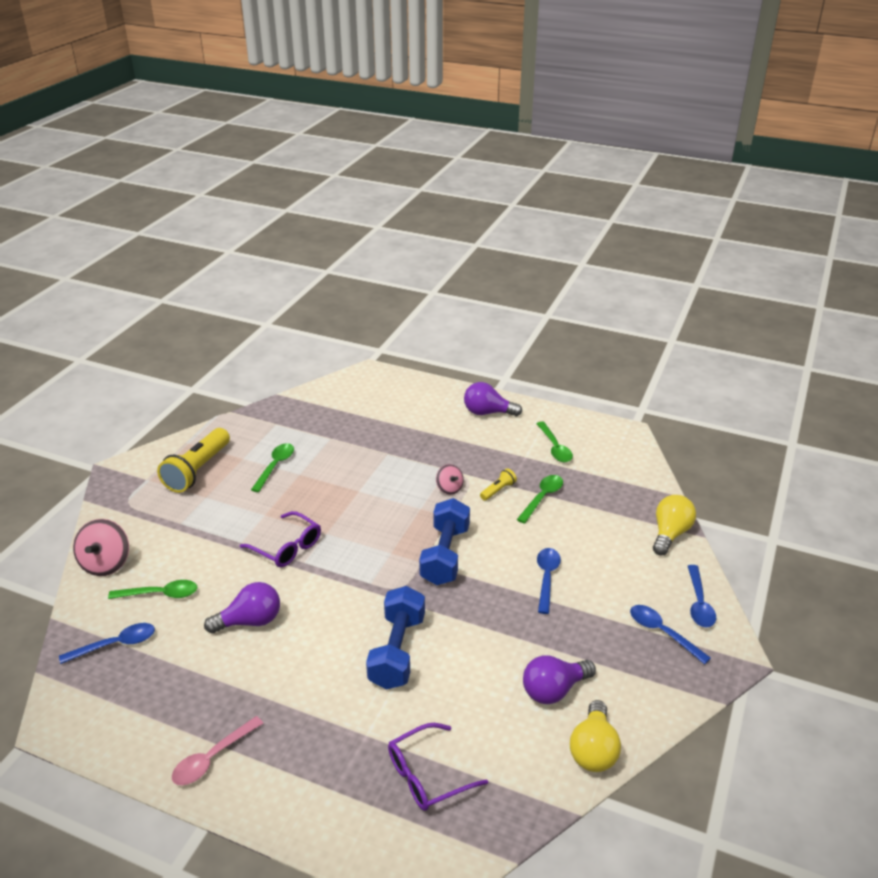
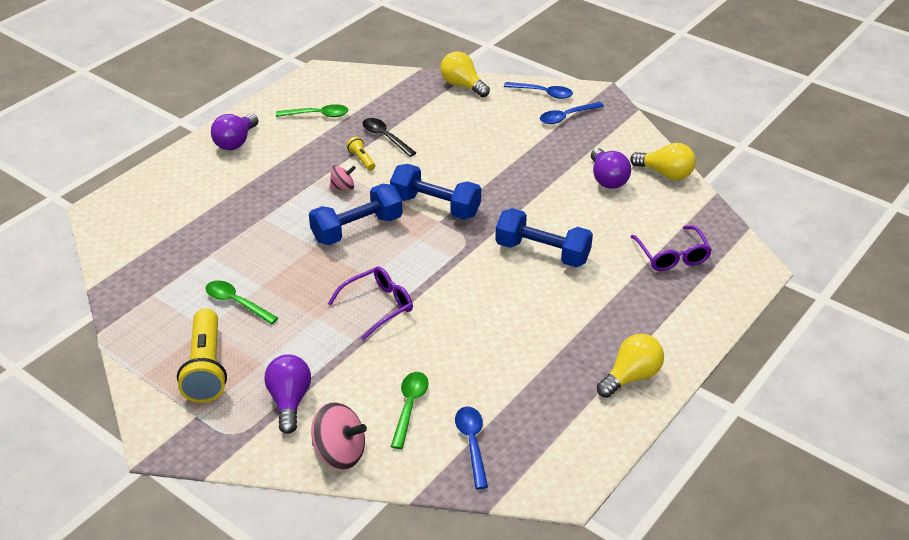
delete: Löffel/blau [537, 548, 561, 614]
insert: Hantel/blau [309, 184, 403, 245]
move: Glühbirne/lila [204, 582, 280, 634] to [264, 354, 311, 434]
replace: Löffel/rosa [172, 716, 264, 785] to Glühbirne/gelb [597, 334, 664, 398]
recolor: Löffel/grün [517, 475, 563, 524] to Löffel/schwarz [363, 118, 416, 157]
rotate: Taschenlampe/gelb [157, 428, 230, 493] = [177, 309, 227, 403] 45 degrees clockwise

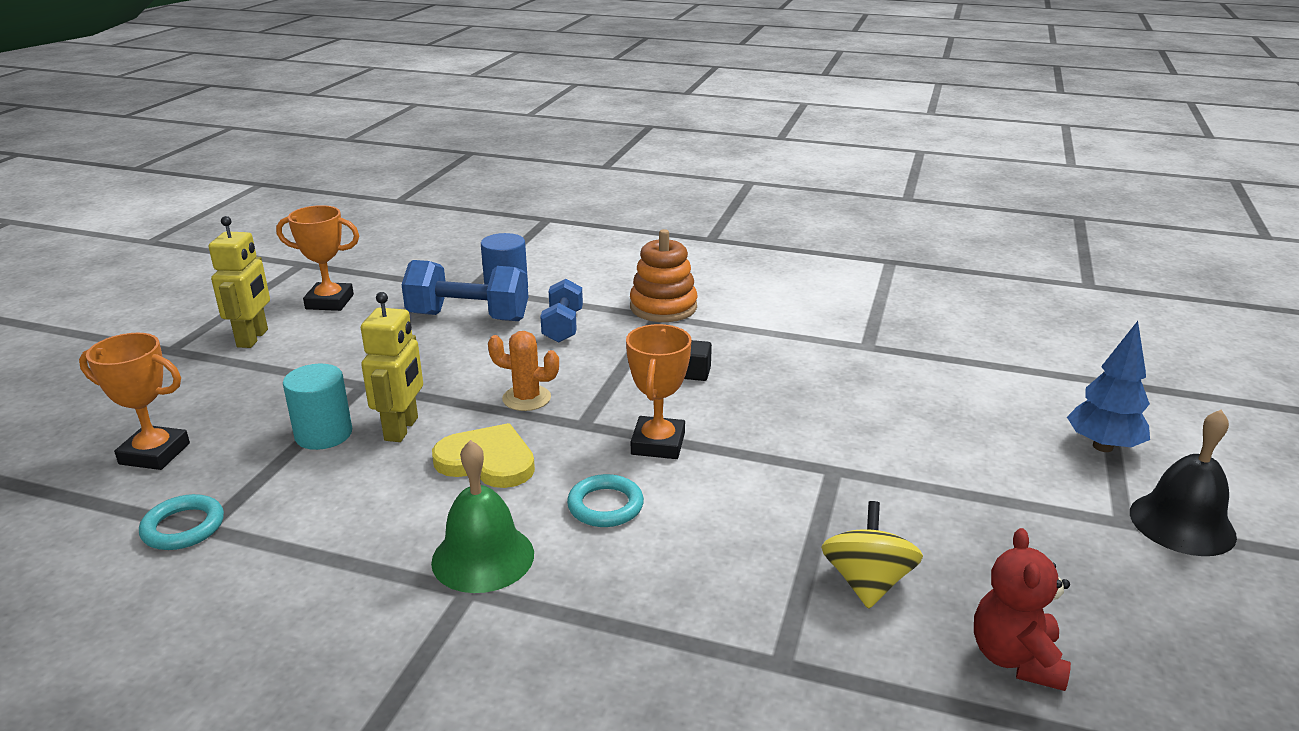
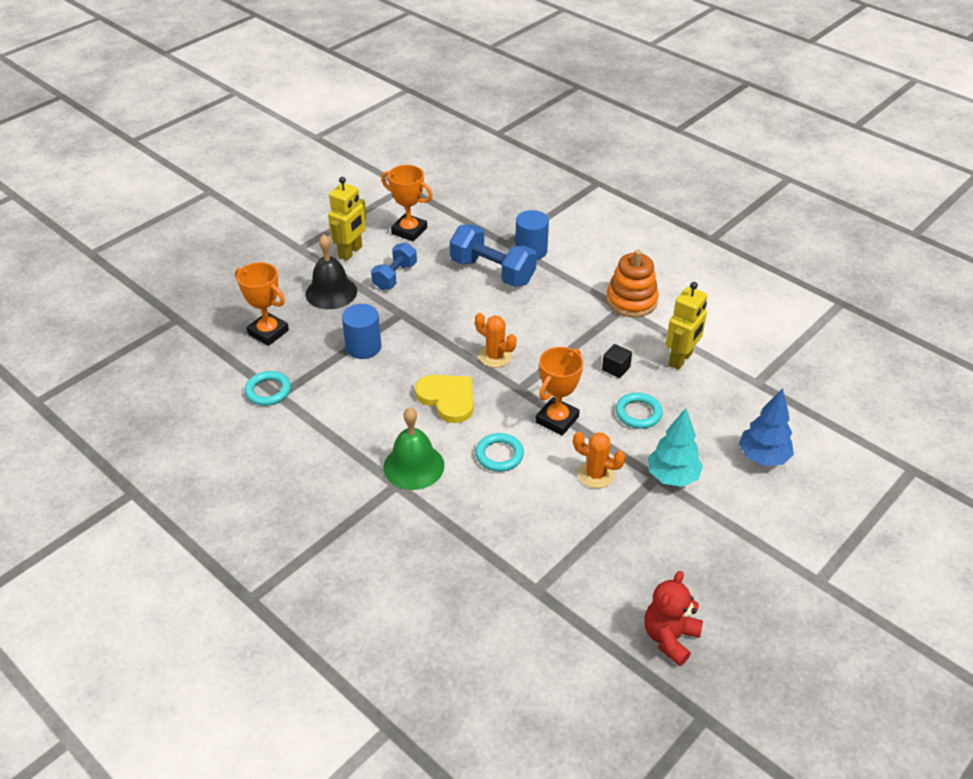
delete: Kreisel/gelb [821, 501, 923, 609]
insert: Kaktus/orange [573, 432, 626, 488]; Ring/türkis [616, 393, 663, 429]; Baum/türkis [648, 408, 703, 487]
move: Glocke/schwarz [1130, 410, 1237, 556] to [306, 234, 357, 309]; Hantel/blau [540, 279, 583, 343] to [371, 242, 417, 290]; Roboter/gelb [361, 292, 423, 442] to [666, 282, 707, 370]; Baum/blau [1067, 321, 1150, 452] to [739, 388, 794, 466]
recolor: Vollzylinder/türkis [283, 364, 352, 450] to Vollzylinder/blau [342, 304, 381, 359]

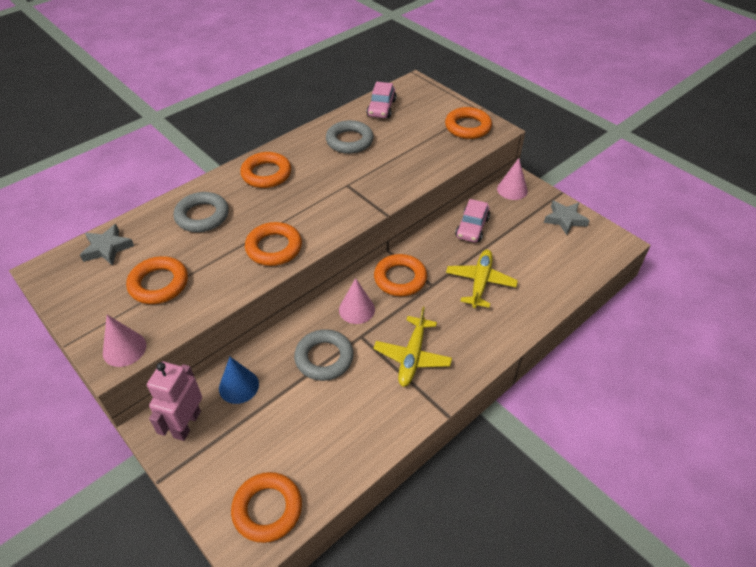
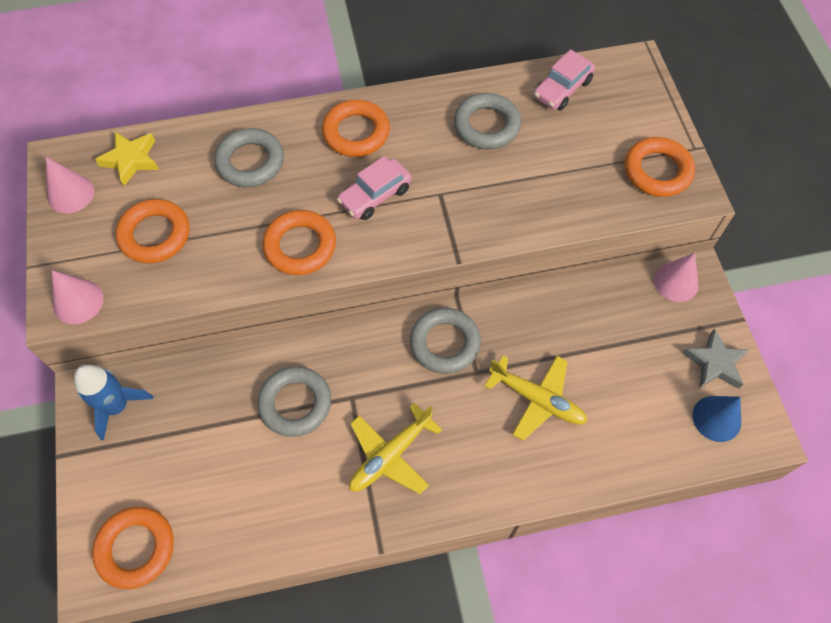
move: Kegel/rosa [339, 278, 375, 324] to [46, 157, 94, 213]; Auto/rosa [455, 199, 490, 242] to [337, 156, 412, 220]; Kegel/blau [219, 357, 259, 404] to [692, 396, 741, 442]
replace: Roboter/rosa [147, 362, 202, 441] to Rakete/blau [74, 365, 153, 440]
recolor: Stern/grau [80, 224, 134, 266] to Stern/gelb [95, 132, 159, 186]; Ring/orange [374, 254, 427, 296] to Ring/grau [410, 308, 481, 374]
rotate: Flugzeug/gelb [446, 250, 518, 308] = [485, 355, 587, 441] 75 degrees clockwise

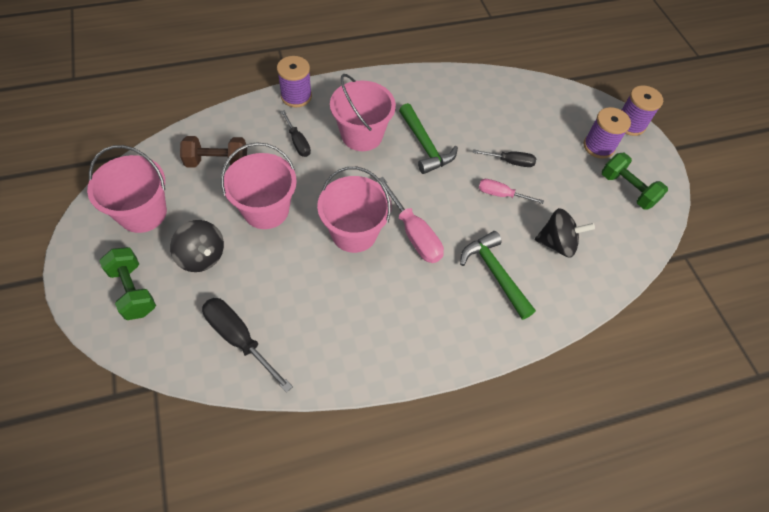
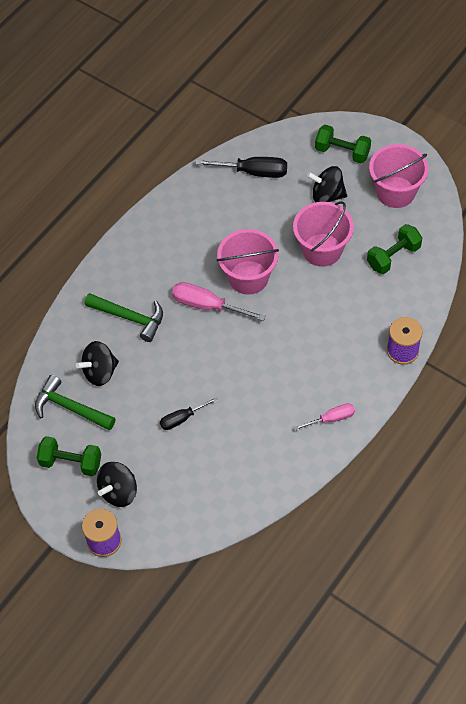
delete: Schraubenzieher/schwarz [281, 110, 311, 157]; Eimer/rosa [330, 74, 396, 151]
move: Hammer/grün [399, 103, 458, 174] to [35, 375, 116, 431]; Schraubenzieher/rosa [479, 179, 544, 204] to [294, 403, 355, 430]
replace: Garnrolle/lila [583, 107, 631, 159] to Kreisel/schwarz [97, 462, 137, 507]
recolor: Hantel/braun [180, 136, 247, 168] to Hantel/grün [367, 224, 422, 274]

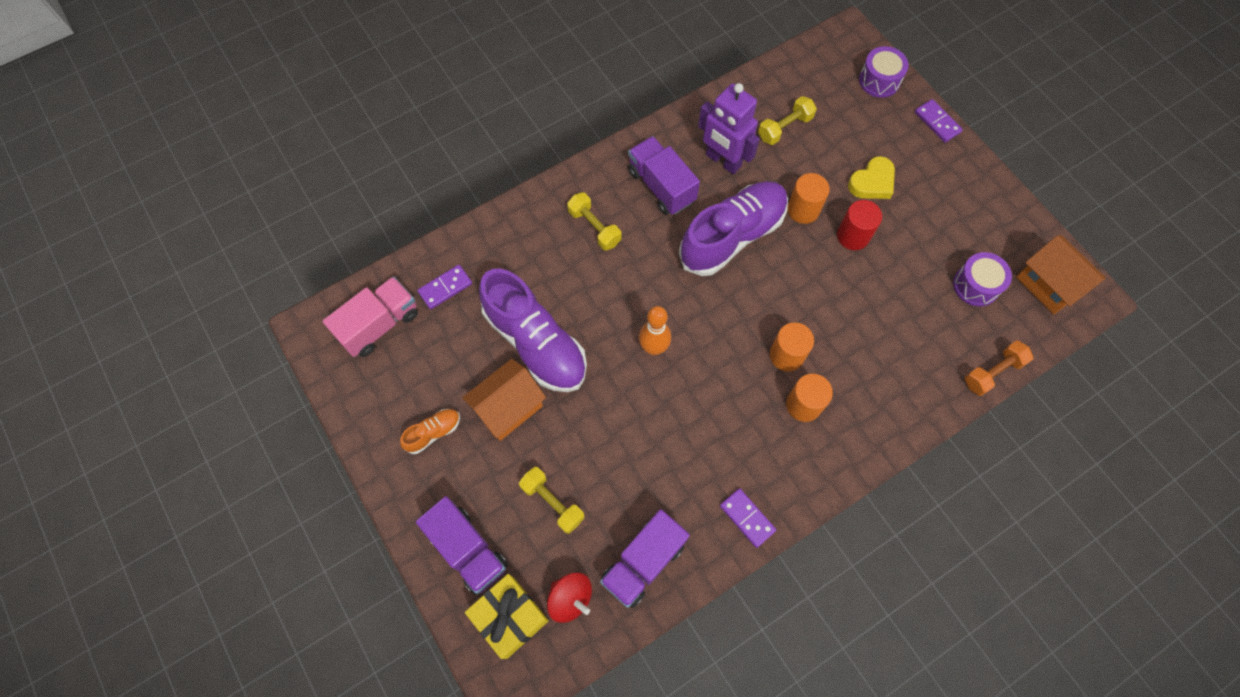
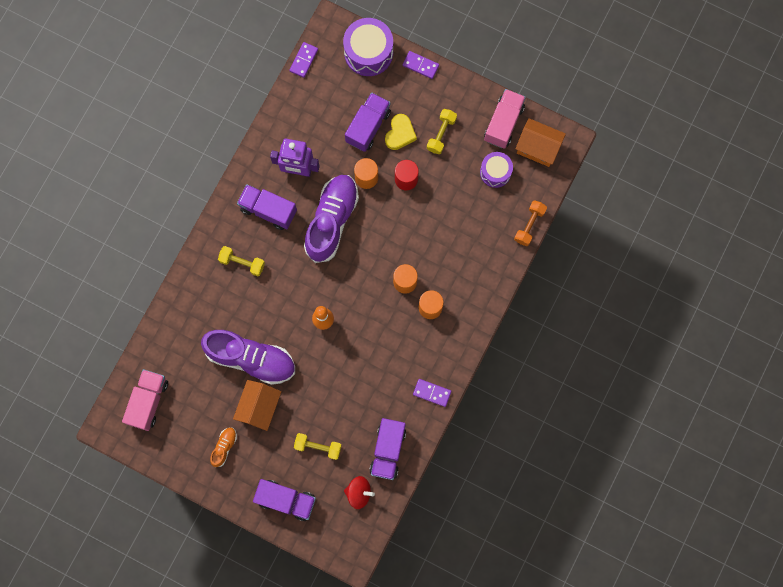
delete: Geschenk/gelb [465, 574, 549, 659]
insert: Lastwagen/lila [345, 92, 391, 152]; Lastwagen/rosa [484, 89, 526, 149]
move: Dominostein/lila [417, 265, 472, 309] to [290, 42, 318, 78]; Hantel/gelb [758, 96, 817, 145] to [427, 109, 457, 154]
resize: Trommel/lila [859, 46, 909, 98] = [343, 18, 393, 76] x1.60

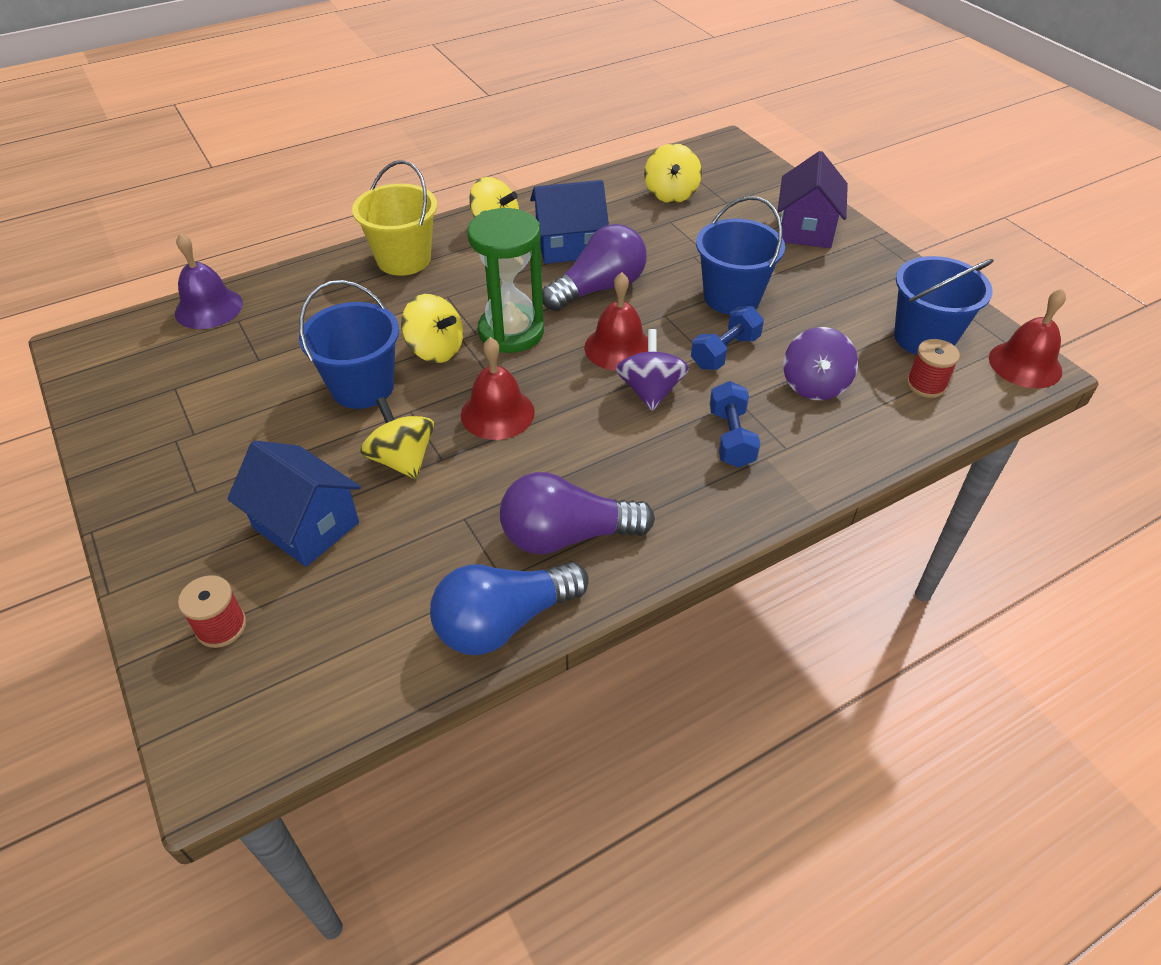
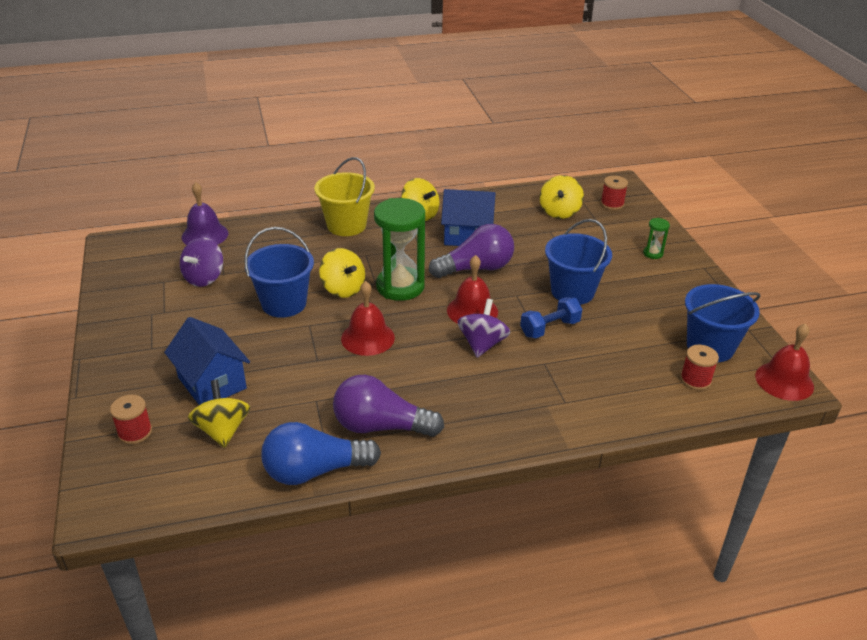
delete: Hantel/blau [710, 381, 761, 468]
insert: Garnrolle/rot [601, 176, 628, 210]
move: Kreisel/lila [783, 327, 858, 400] to [180, 238, 223, 287]; Kreisel/gelb [360, 397, 434, 479] to [188, 380, 250, 448]
replace: Haus/lila [778, 151, 848, 248] to Sanduhr/grün [643, 218, 670, 259]

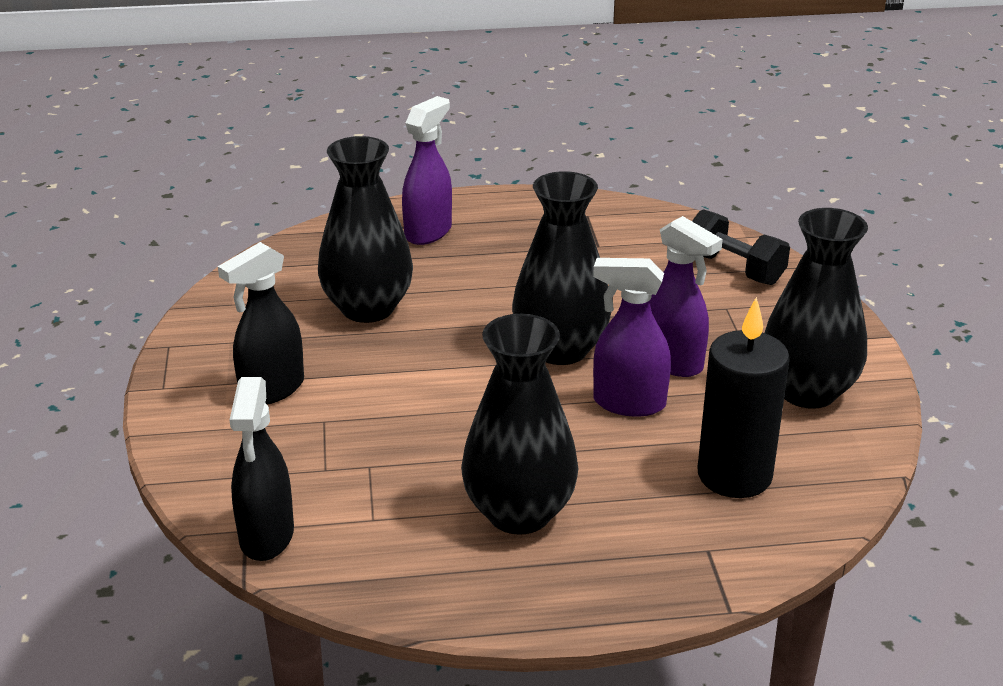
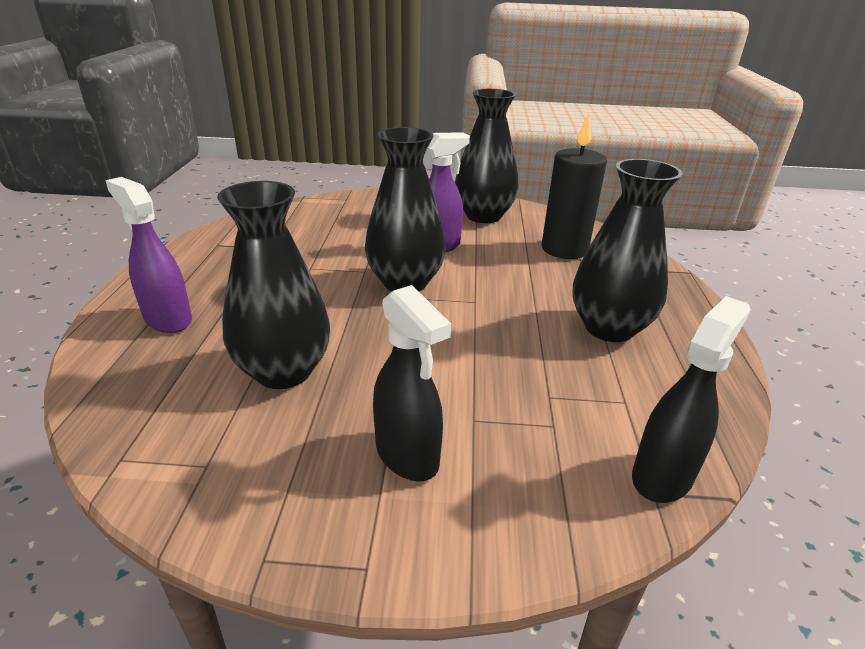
delete: Sprühflasche/lila [593, 258, 671, 417]; Hantel/schwarz [692, 209, 790, 285]
rotate: Sprühflasche/schwarz [230, 377, 294, 561] = [632, 296, 751, 503] 60 degrees counterclockwise

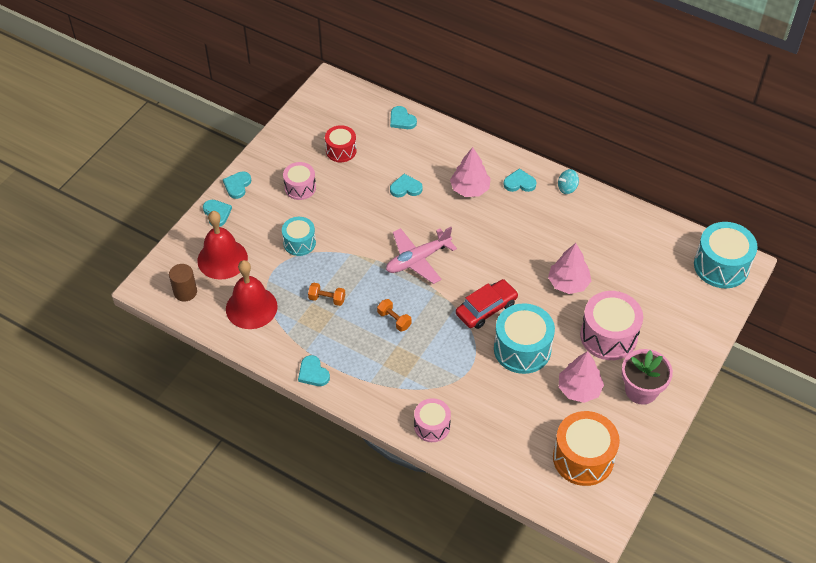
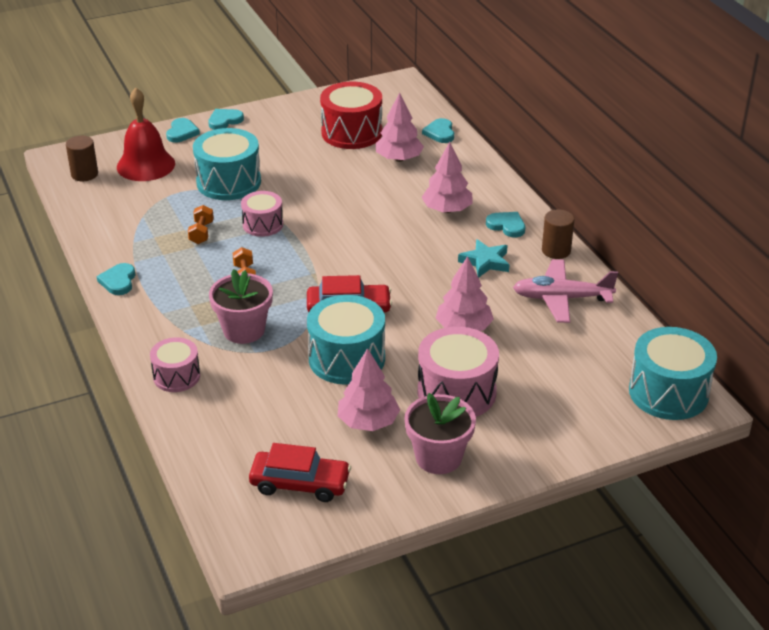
delete: Glocke/rot [226, 260, 278, 329]; Herz/türkis [390, 174, 423, 197]
insert: Blumentopf/rosa [209, 269, 273, 344]; Baum/rosa [376, 93, 424, 162]; Stern/türkis [458, 239, 509, 278]
move: Trommel/rosa [283, 162, 316, 200] to [241, 191, 283, 237]; Flugzeug/rosa [386, 227, 457, 284] to [513, 259, 618, 323]
replace: Trommel/orange [553, 411, 620, 486] to Auto/rot [249, 443, 351, 502]; Kreisel/türkis [558, 169, 579, 194] to Vollzylinder/braun [542, 209, 574, 259]
rotate: Hantel/orange [308, 282, 345, 306] = [188, 205, 214, 244] 45 degrees clockwise
resize: Trommel/türkis [282, 217, 316, 256] = [193, 128, 261, 200] x1.66; Trommel/rot [325, 125, 357, 162] = [320, 82, 382, 149] x1.66

